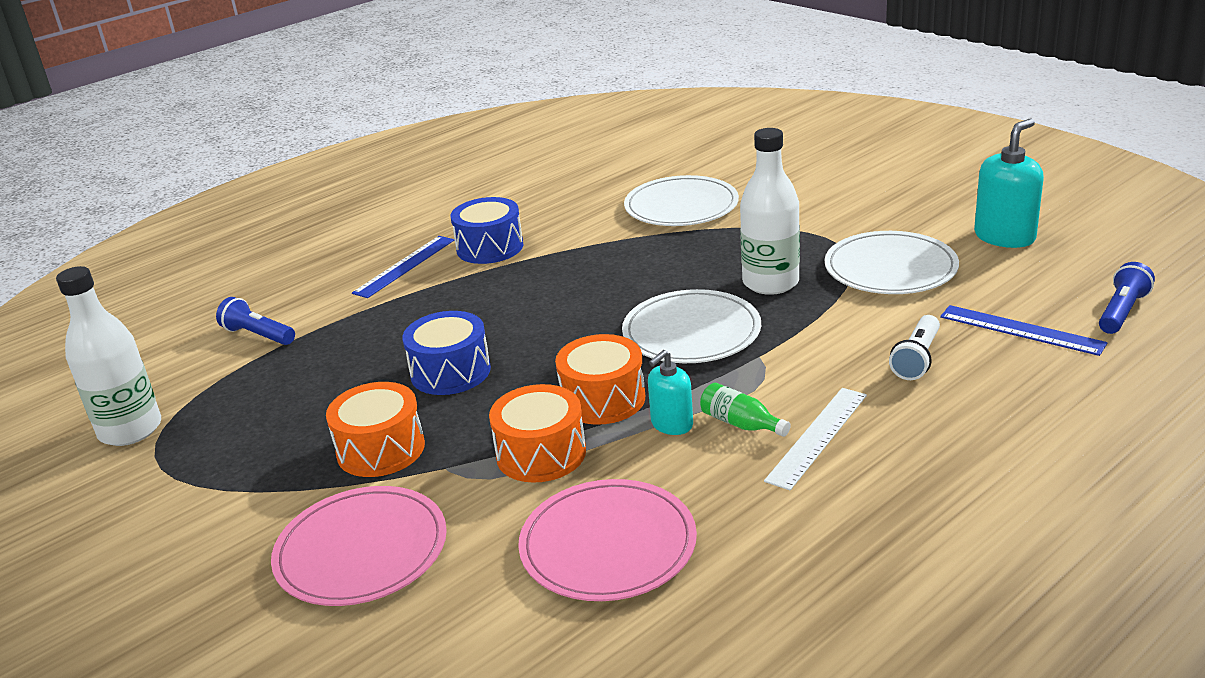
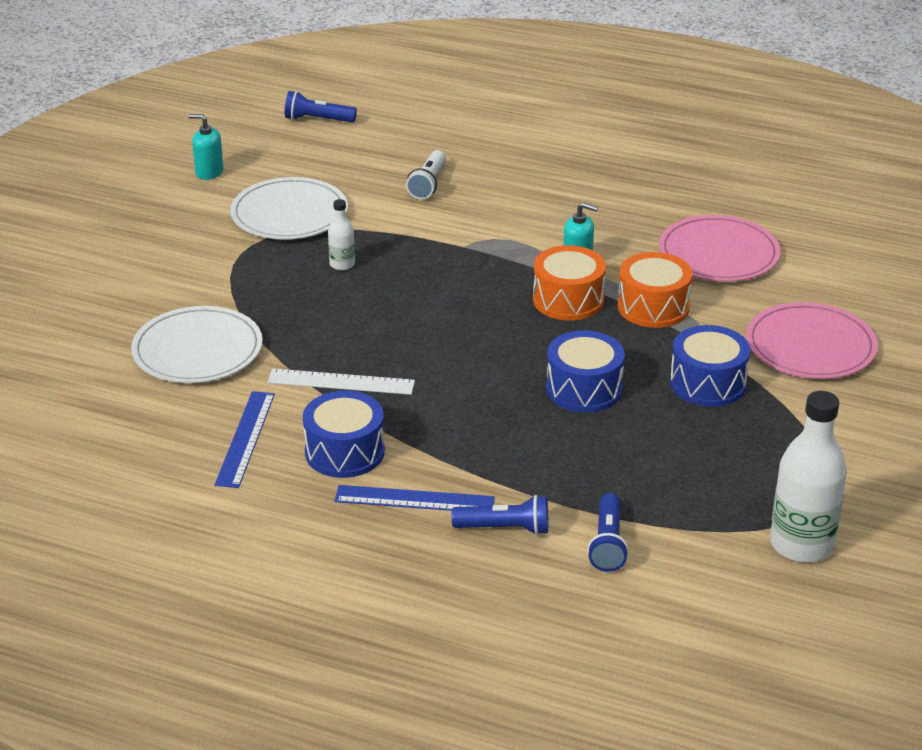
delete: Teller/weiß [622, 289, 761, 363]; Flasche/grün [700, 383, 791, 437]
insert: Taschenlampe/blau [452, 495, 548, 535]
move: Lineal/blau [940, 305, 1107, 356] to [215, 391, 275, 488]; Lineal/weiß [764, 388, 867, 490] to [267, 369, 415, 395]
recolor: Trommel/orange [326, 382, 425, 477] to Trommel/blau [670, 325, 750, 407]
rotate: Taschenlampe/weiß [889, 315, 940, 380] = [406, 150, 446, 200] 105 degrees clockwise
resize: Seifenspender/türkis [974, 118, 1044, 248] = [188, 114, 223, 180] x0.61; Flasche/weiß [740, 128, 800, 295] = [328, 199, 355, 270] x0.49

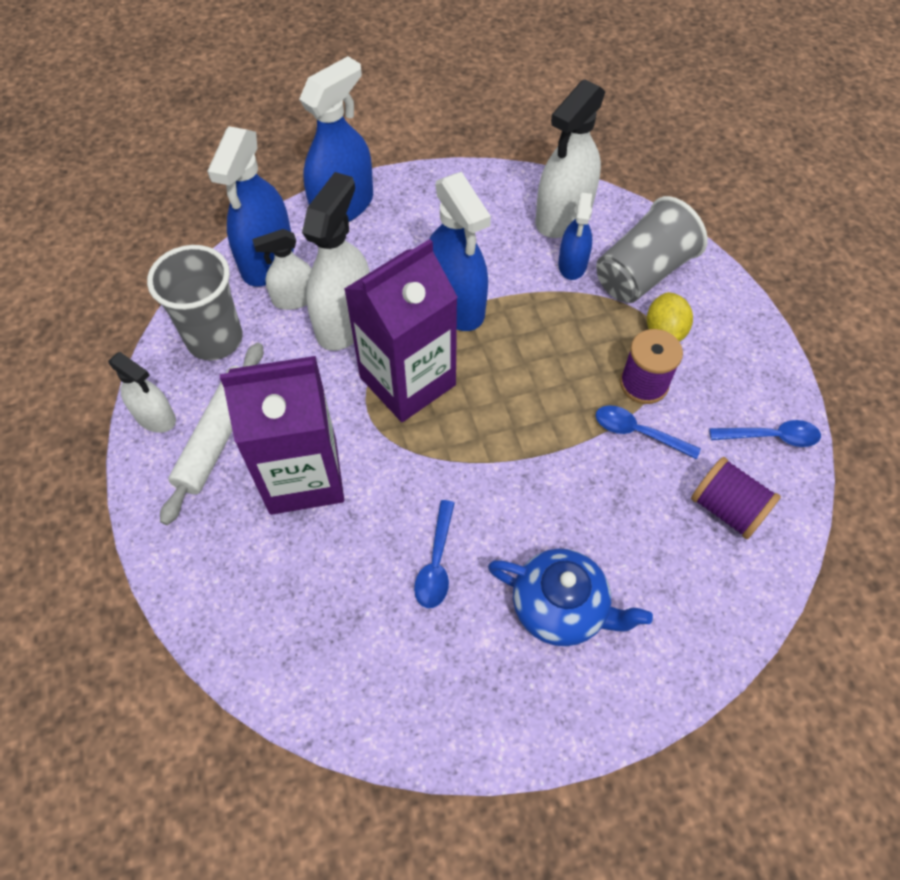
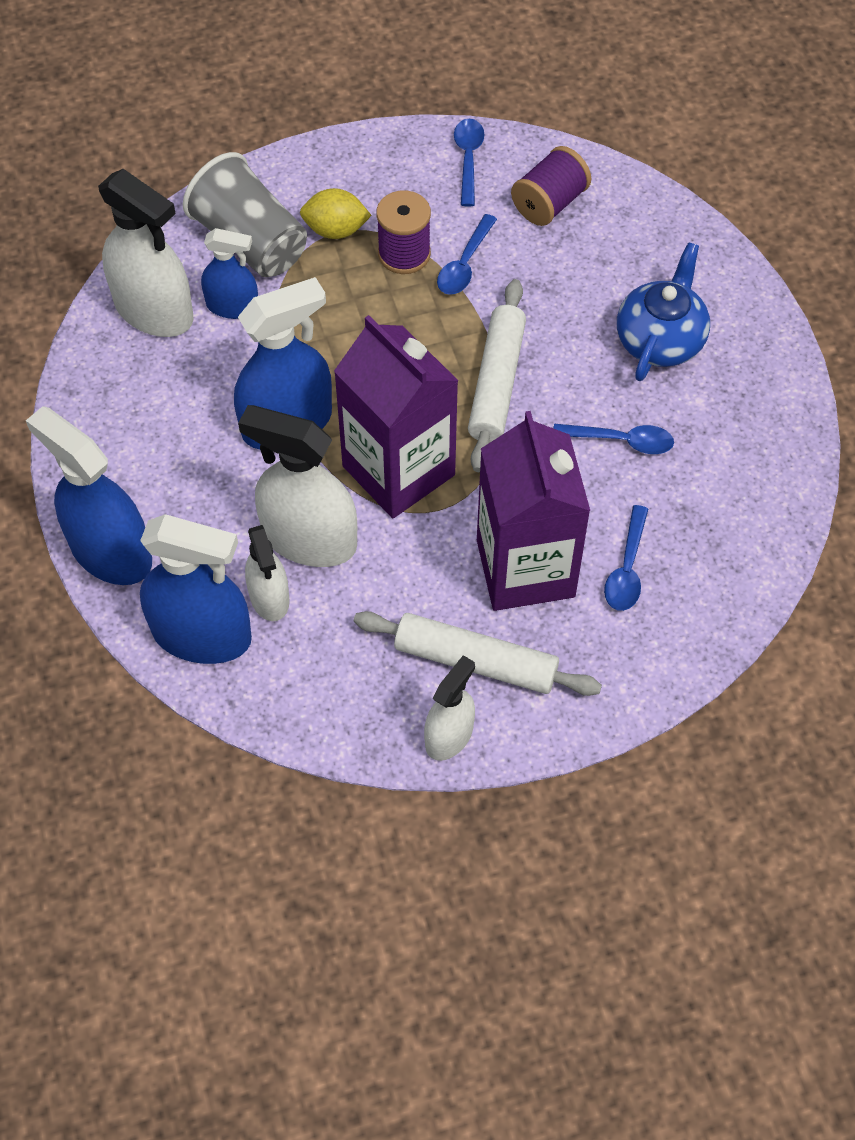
delete: Becher/grau [147, 245, 243, 360]
insert: Nudelholz/weiß [468, 279, 526, 472]; Löffel/blau [604, 505, 648, 611]

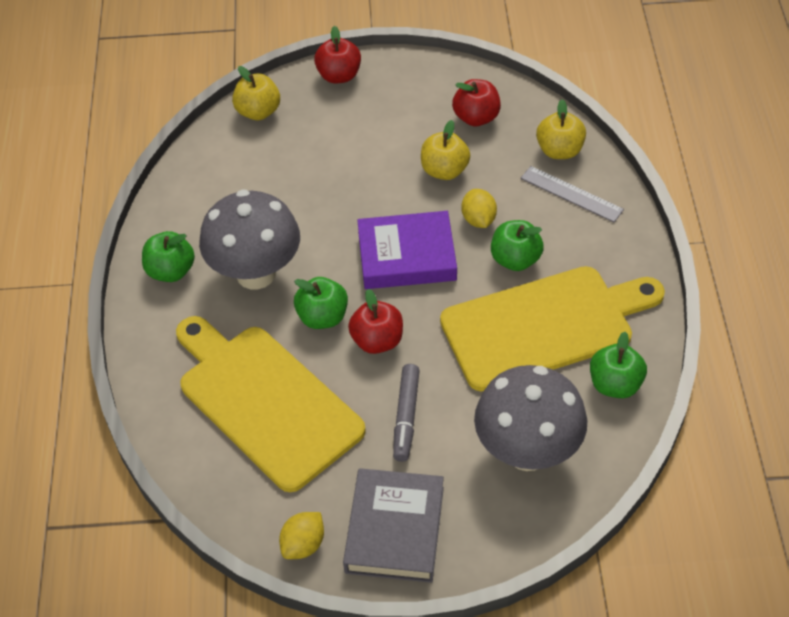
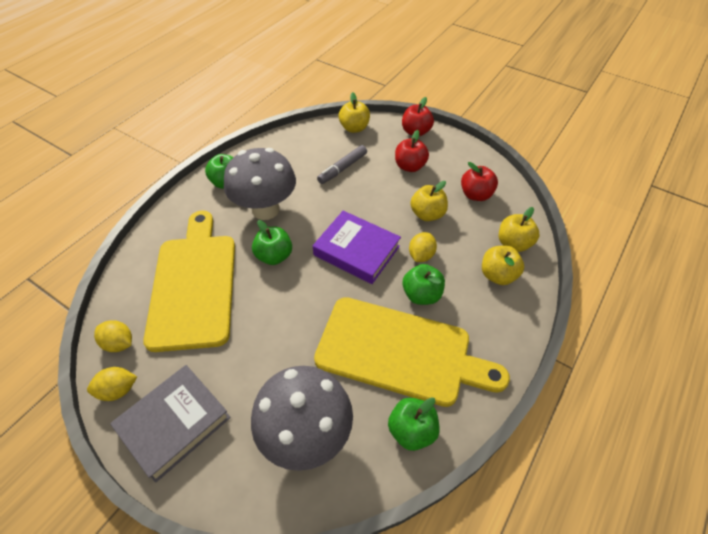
insert: Zitrone/gelb [94, 320, 132, 352]
move: Filzstift/grau [393, 364, 420, 462] to [317, 145, 367, 184]; Apfel/rot [348, 289, 403, 354] to [395, 130, 429, 172]
replace: Lineal/grau [521, 166, 624, 222] to Apfel/gelb [482, 246, 524, 285]

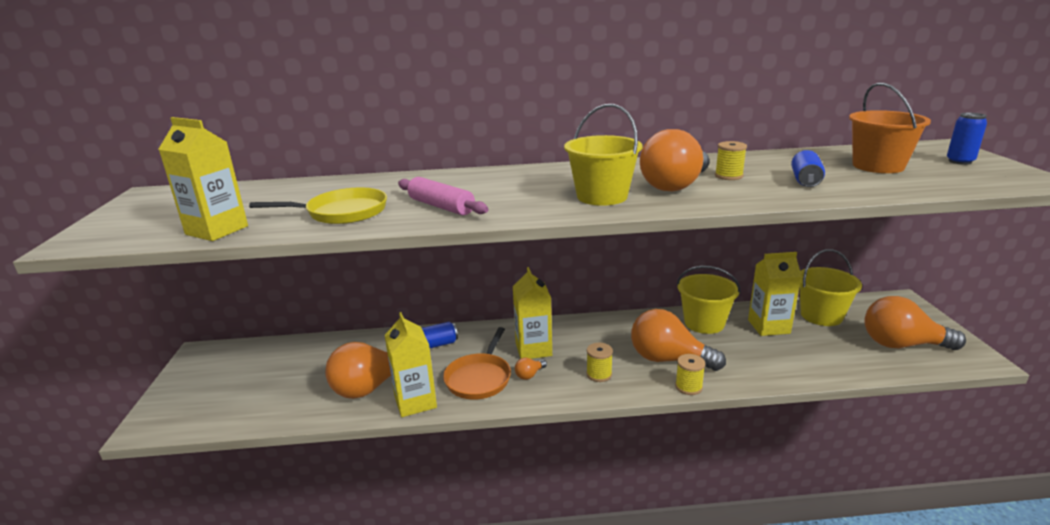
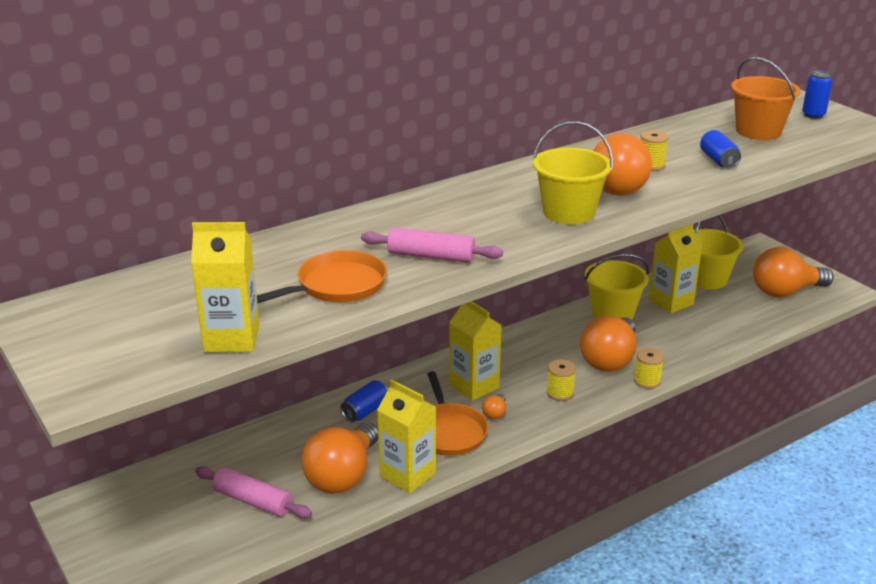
insert: Nudelholz/rosa [195, 466, 312, 518]
recolor: Pfanne/gelb [249, 188, 387, 224] to Pfanne/orange [257, 250, 387, 303]
rotate: Glühbirne/orange [631, 309, 726, 371] = [580, 316, 637, 372] 60 degrees counterclockwise

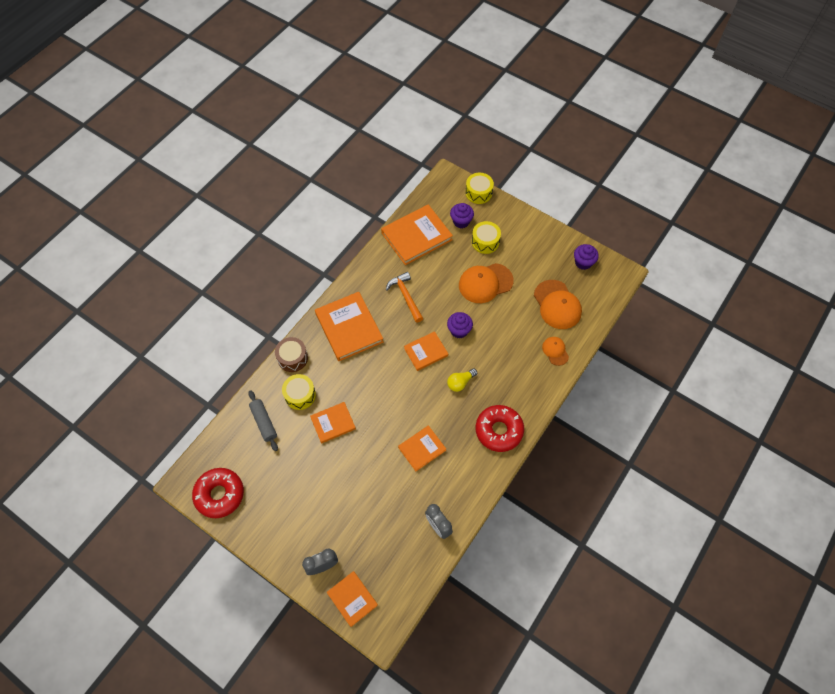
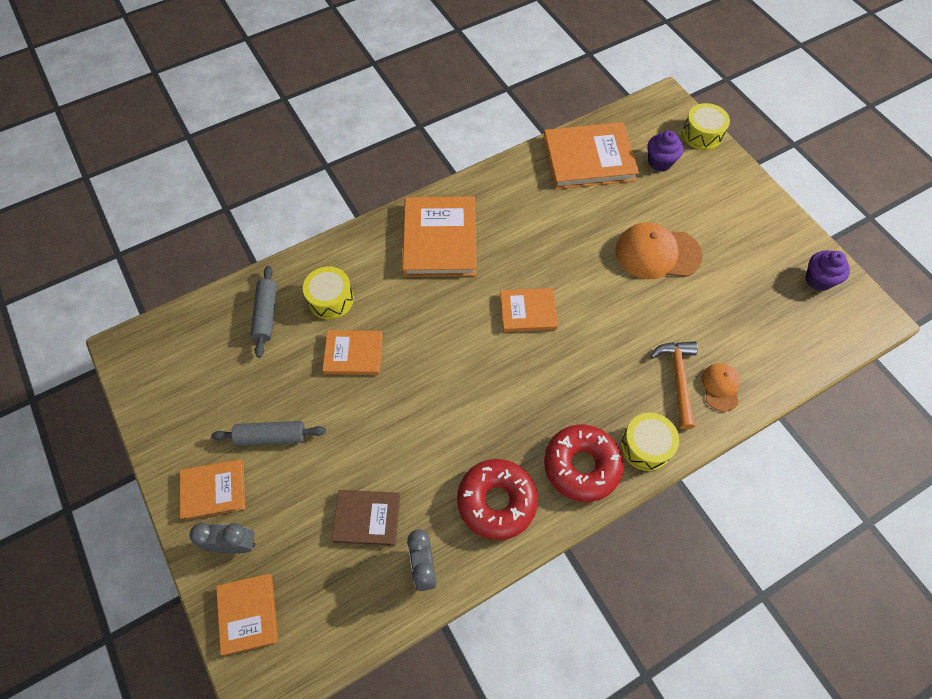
delete: Trommel/braun [275, 337, 308, 372]; Muffin/lila [447, 312, 473, 339]; Glühbirne/gelb [447, 368, 477, 392]; Kappe/orange [534, 280, 582, 329]
insert: Nudelholz/grau [211, 421, 326, 446]; Buch/braun [332, 490, 400, 546]
move: Buch/orange [398, 425, 446, 471] to [180, 459, 246, 521]; Donut/rot [192, 468, 244, 518] to [457, 459, 538, 540]; Trommel/gelb [472, 221, 501, 254] to [621, 413, 679, 471]; Hammer/orange [386, 272, 423, 323] to [651, 341, 698, 429]

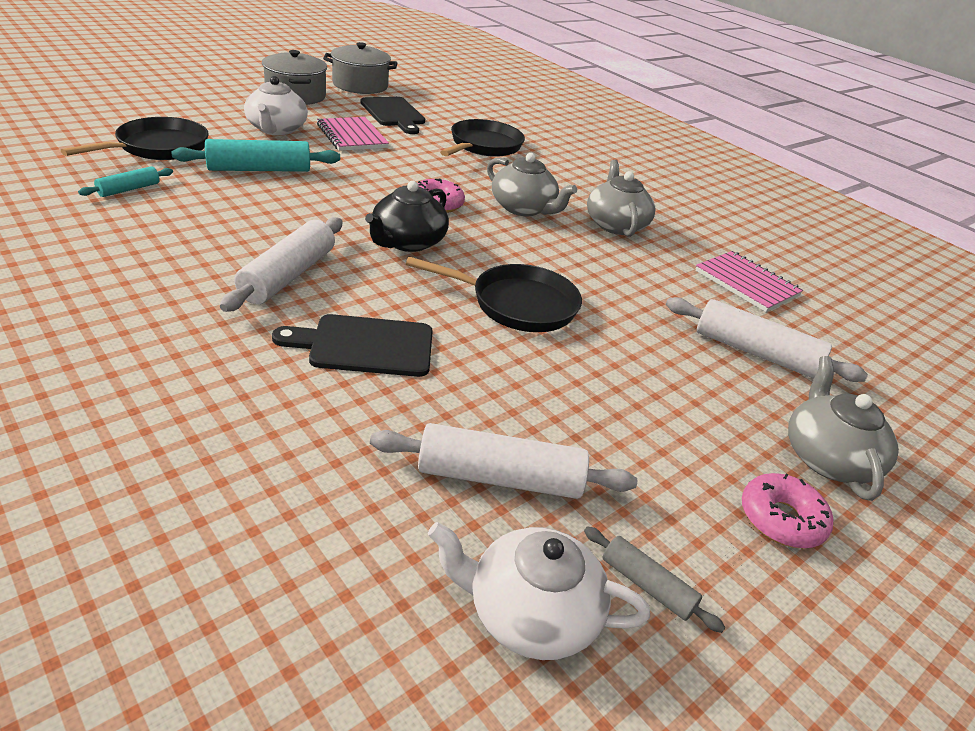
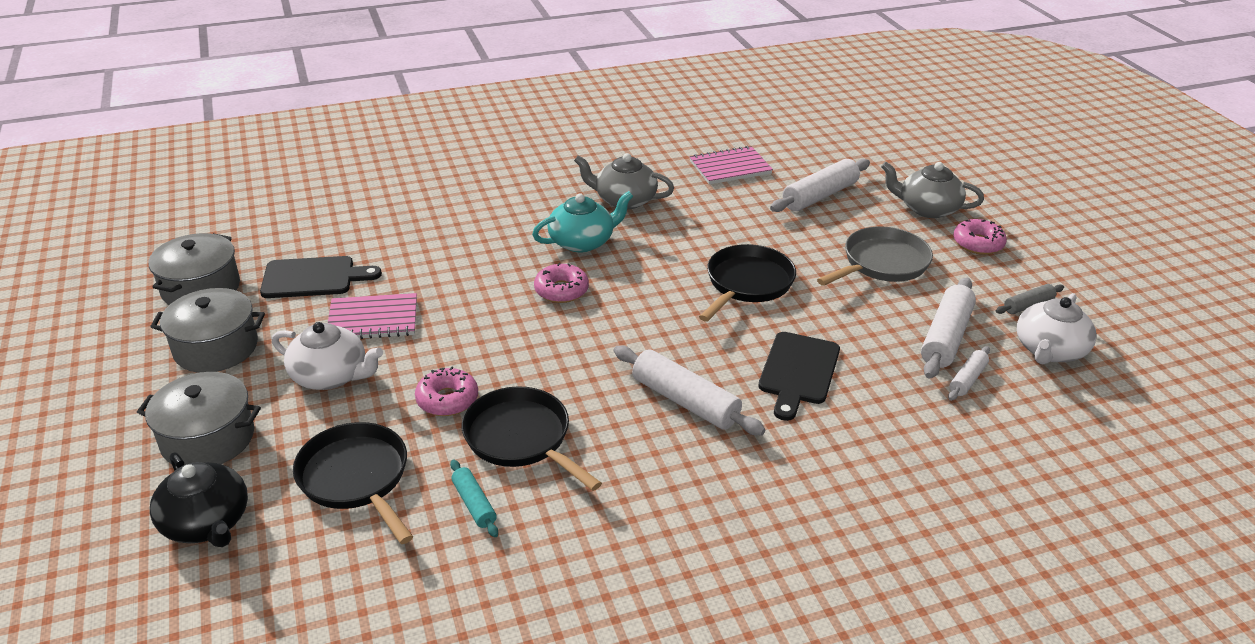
insert: Kochtopf/grau [137, 372, 261, 465]; Pfanne/grau [817, 226, 933, 286]; Nudelholz/weiß [948, 346, 990, 401]
move: Teekanne/schwarz [365, 181, 449, 252] to [150, 452, 248, 547]; Pfanne/schwarz [440, 119, 525, 157] to [462, 386, 602, 491]
replace: Nudelholz/türkis [172, 139, 340, 172] to Donut/rosa [415, 367, 478, 416]
recolor: Teekanne/grau [487, 153, 577, 216] to Teekanne/türkis [532, 191, 633, 253]

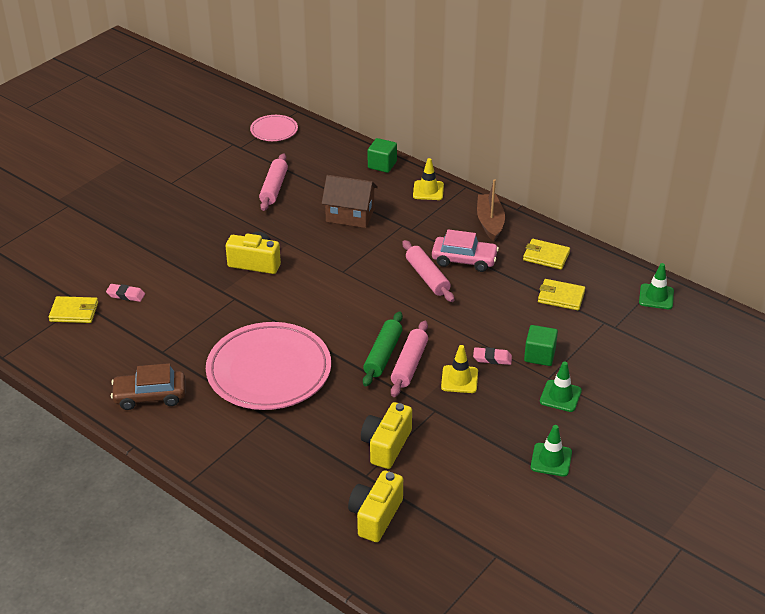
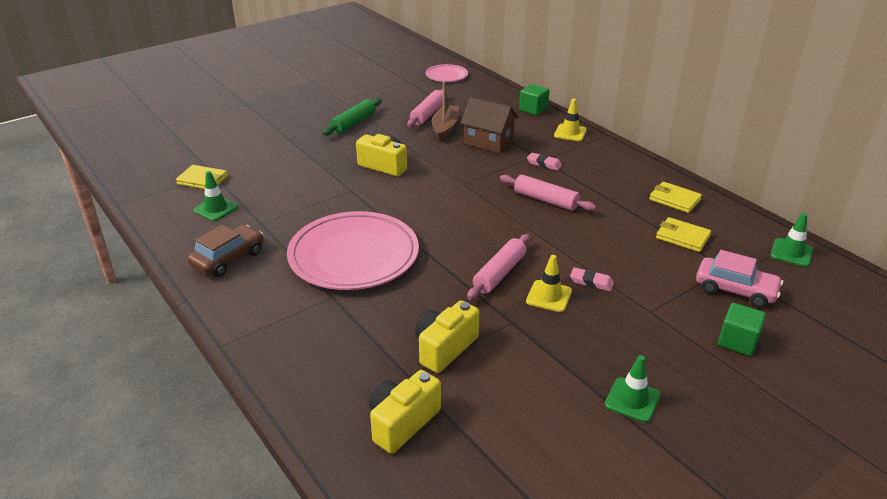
move: Leitkegel/grün [540, 361, 582, 412] to [193, 171, 238, 221]; Nudelholz/grün [363, 312, 403, 387] to [323, 98, 382, 136]; Boot/braun [477, 179, 505, 241] to [432, 81, 459, 141]; Radiergummi/rosa [106, 284, 145, 302] to [527, 153, 562, 171]; Auto/rosa [432, 229, 499, 272] to [696, 250, 783, 308]; Kubus/grün [524, 325, 558, 366] to [718, 303, 766, 356]
rotate: Auto/braun [111, 363, 186, 410] = [187, 224, 264, 277] 120 degrees clockwise; Nudelholz/rosa [402, 240, 454, 302] = [500, 175, 596, 211] 45 degrees counterclockwise

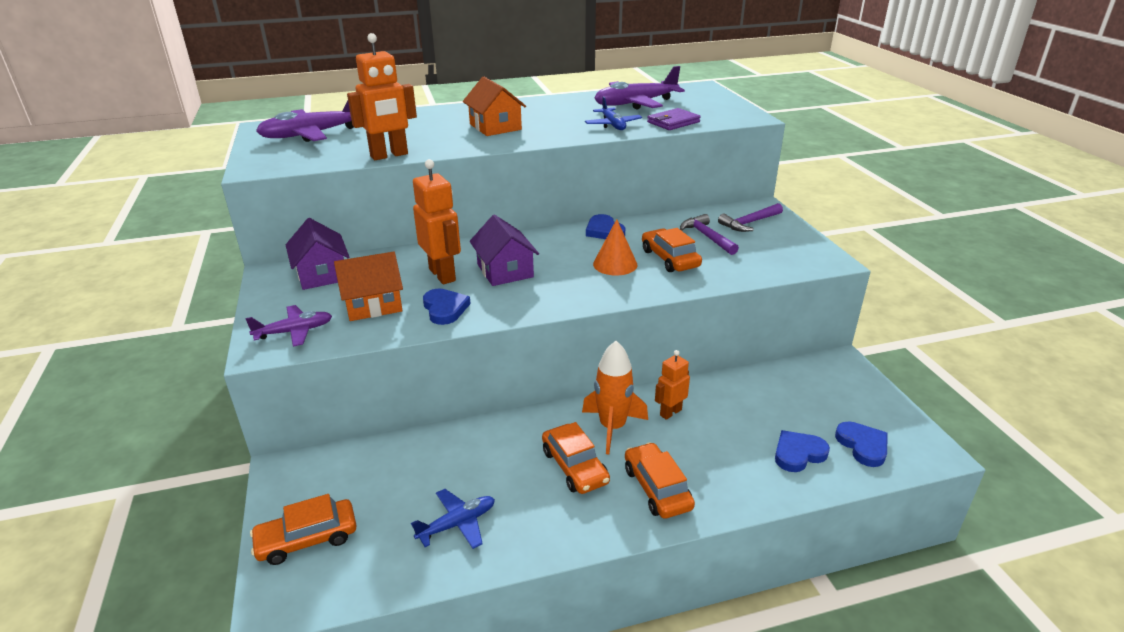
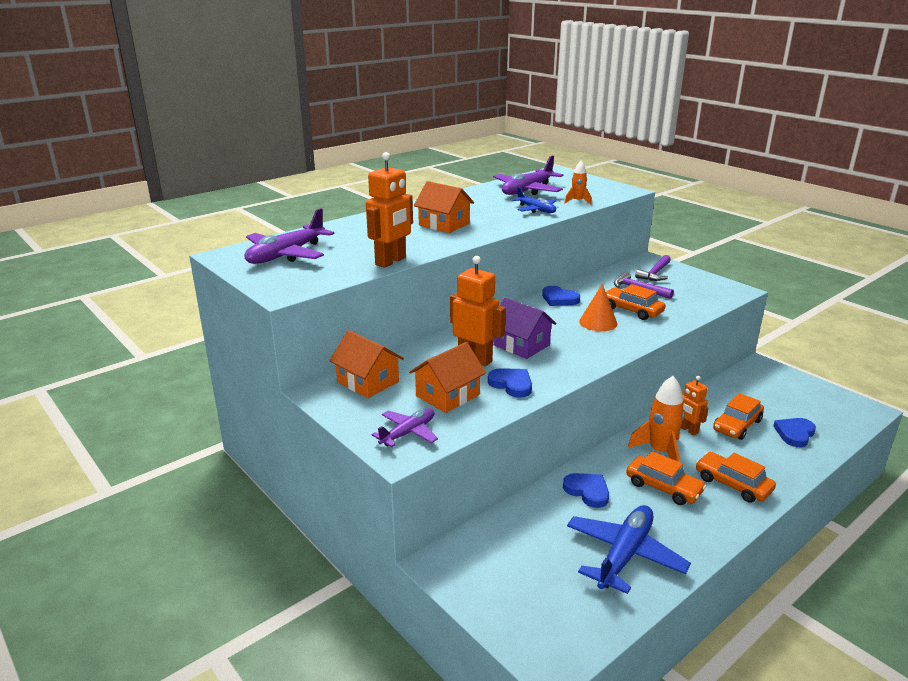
move: Herz/blau [835, 422, 888, 467] to [563, 473, 609, 508]; Auto/orange [250, 494, 357, 565] to [713, 393, 764, 440]
replace: Geldbörse/lila [647, 108, 701, 130] to Rakete/orange [564, 161, 591, 204]
recolor: Haus/lila [286, 218, 349, 290] to Haus/orange [329, 330, 404, 398]
rotate: Roboter/orange [655, 350, 690, 420] = [681, 376, 709, 435] 60 degrees counterclockwise
resize: Flugzeug/blau [411, 489, 495, 549] = [567, 505, 691, 594] x1.69

